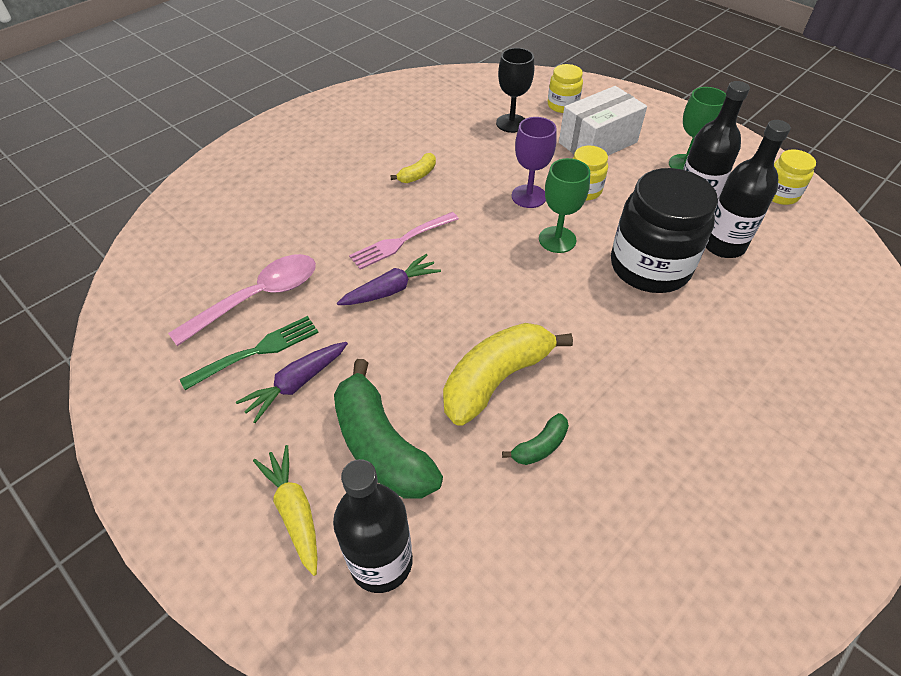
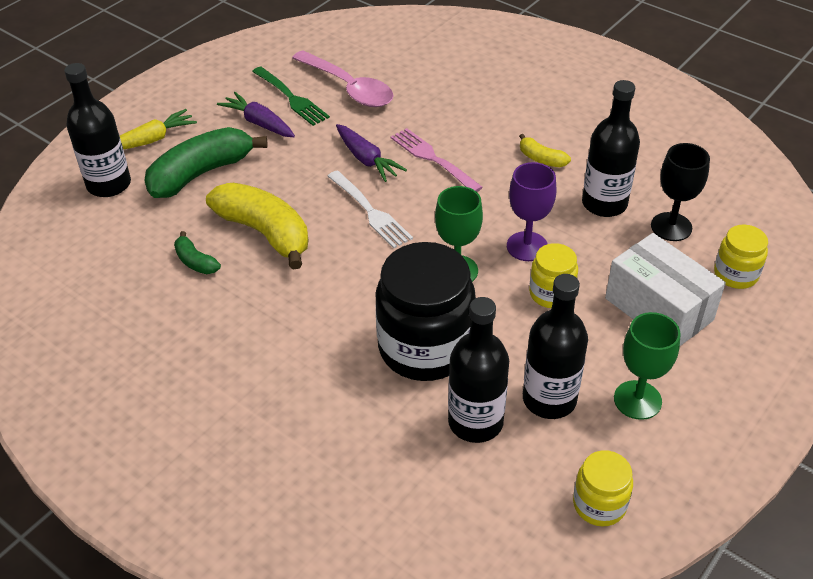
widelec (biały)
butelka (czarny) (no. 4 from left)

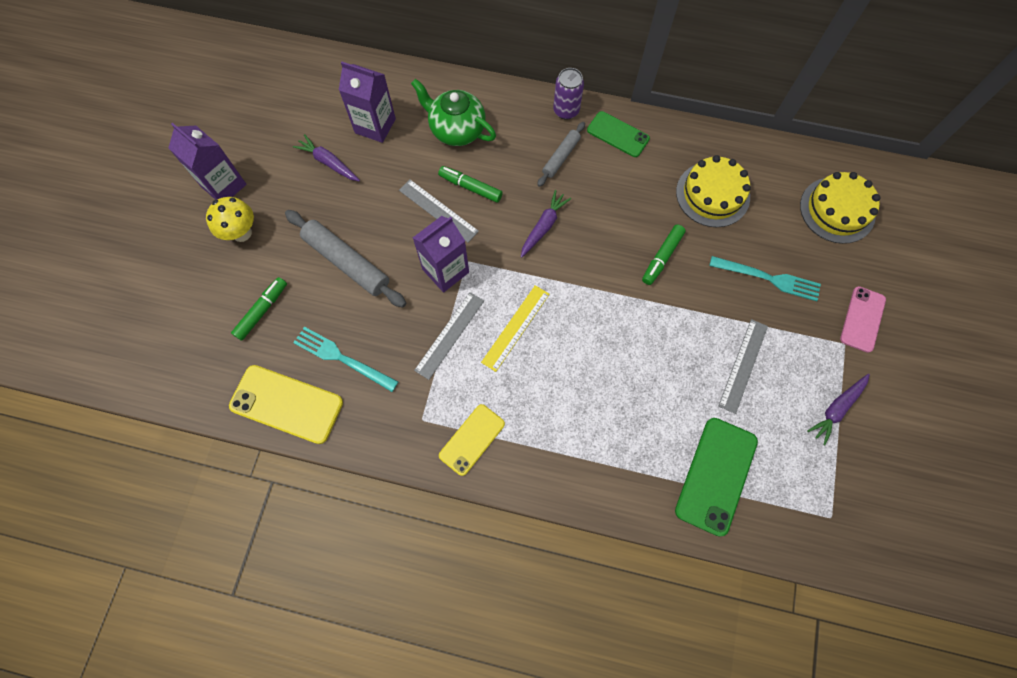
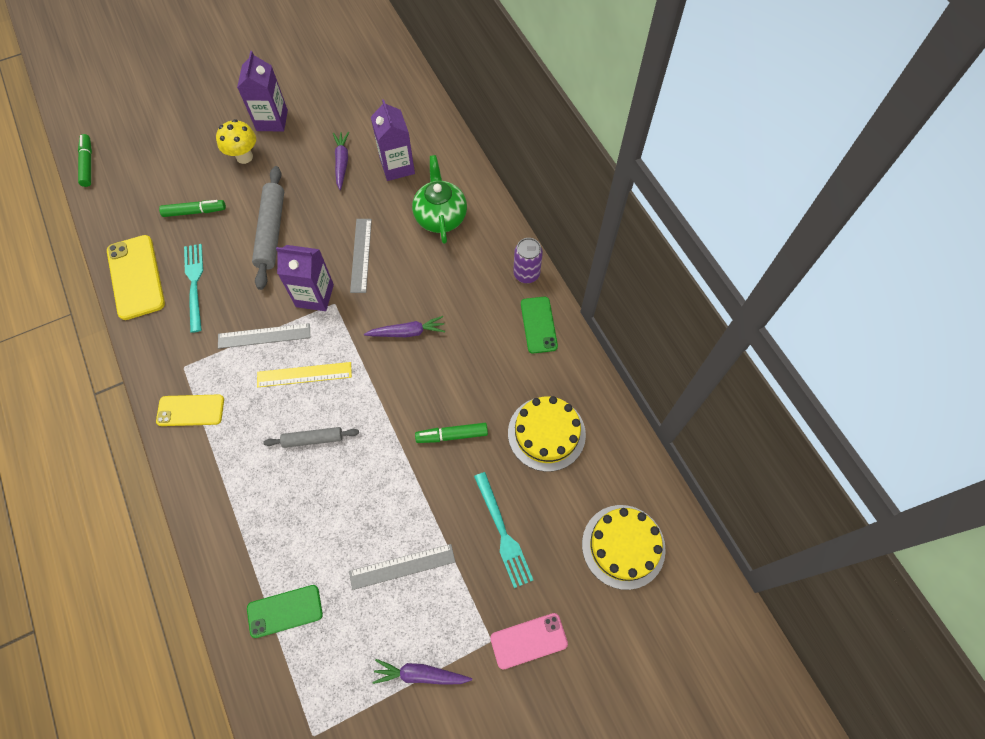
flamaster (zielony) (no. 1 from left)
wałek do ciasta (szary) (no. 2 from left)
telefon (zielony) (no. 1 from left)

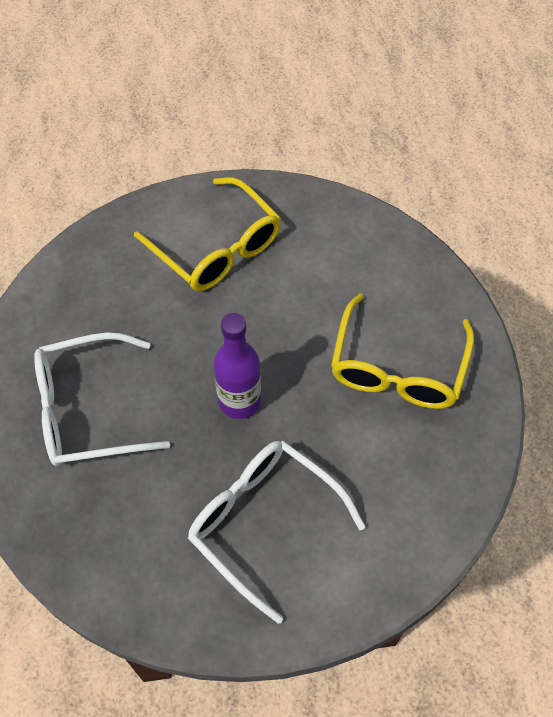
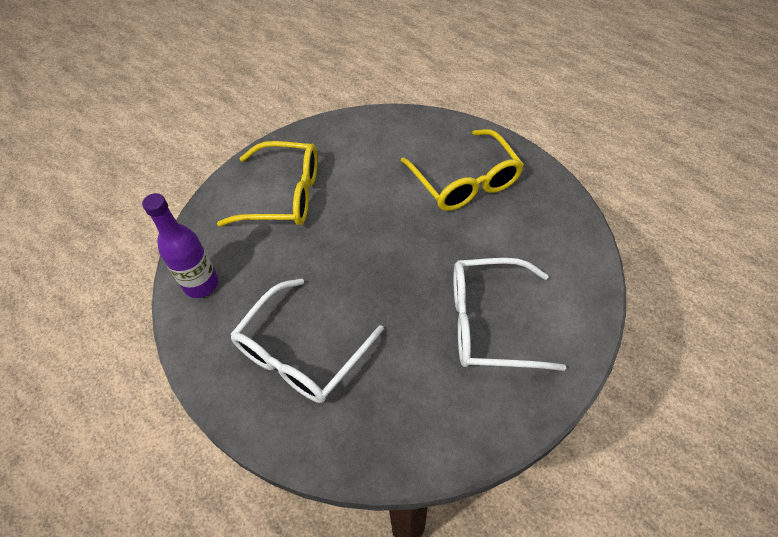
butelka (fioletowy)

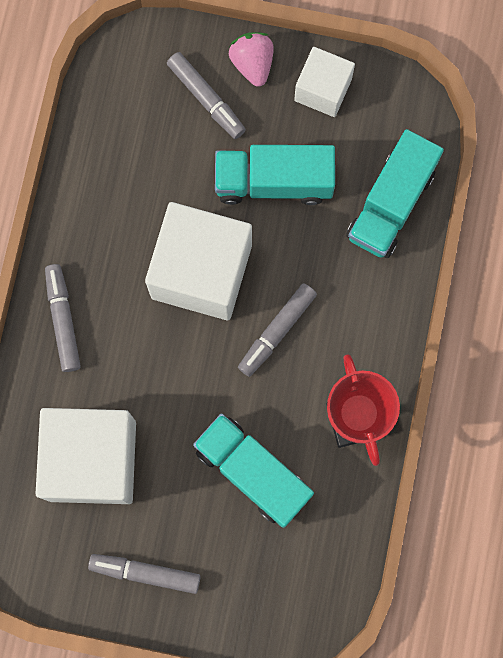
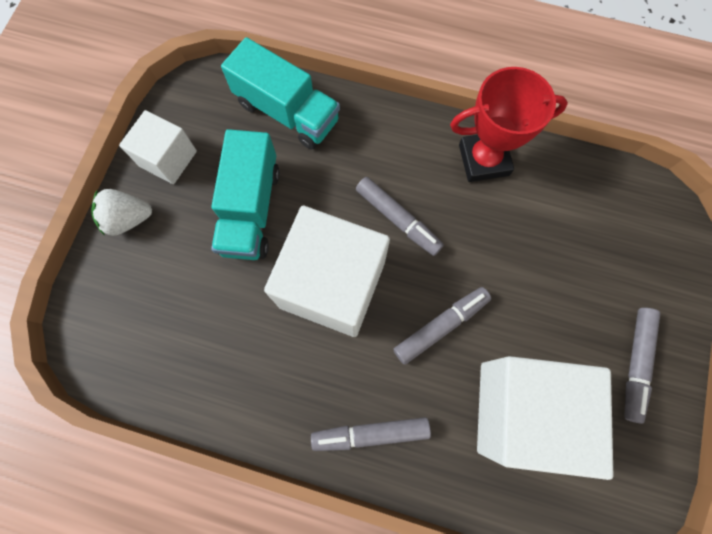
flamaster (szary) (no. 3 from left)
ciężarówka (turkusowy) (no. 1 from left in the first image)
truskawka (biały)

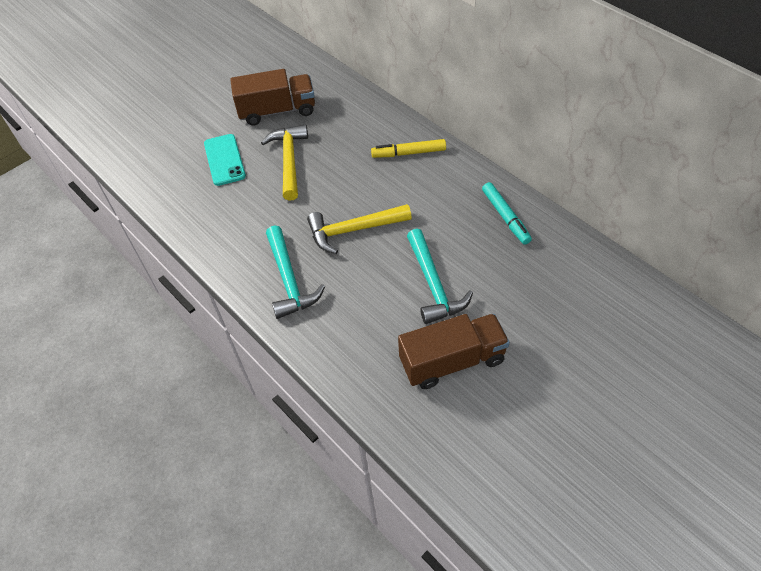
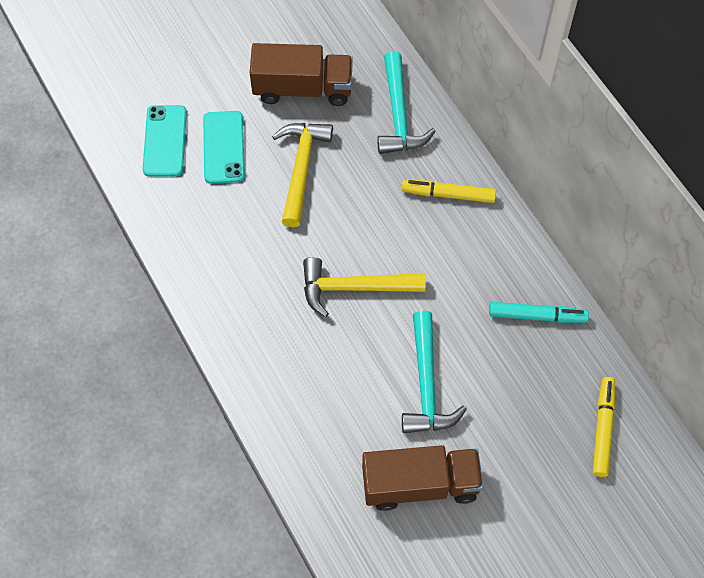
młotek (turkusowy) (no. 1 from left)
flamaster (turkusowy)
telefon (turkusowy) (no. 1 from left)
flamaster (żółty) (no. 2 from left)

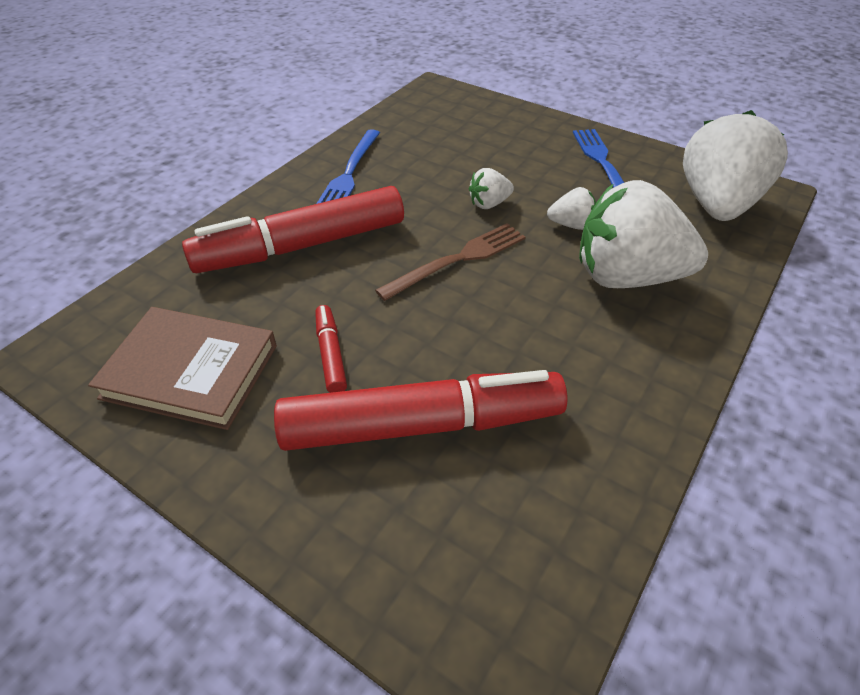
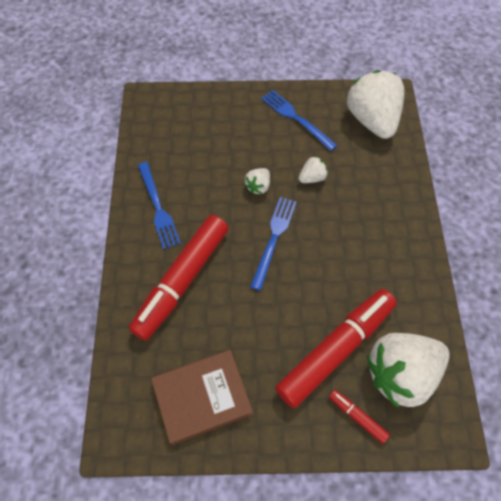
flamaster (czerwony) (no. 3 from left)
widelec (niebieski) (no. 2 from left)
truskawka (biały) (no. 4 from left)

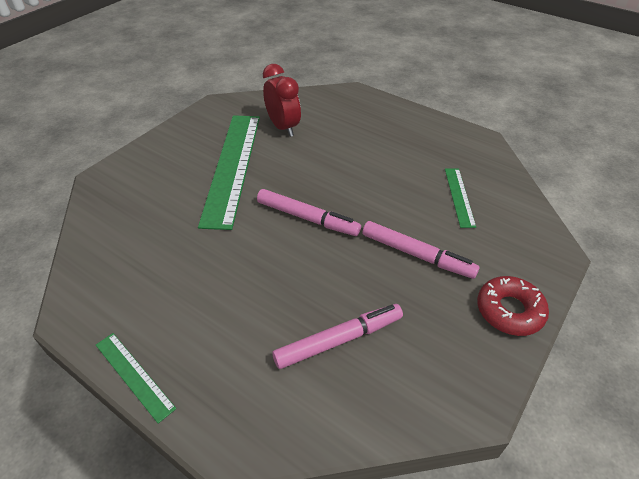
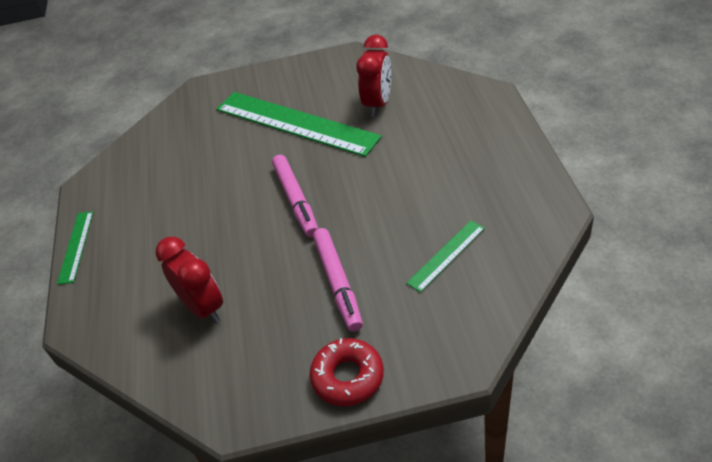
linijka (zielony) (no. 2 from left)
budzik (czerwony) (no. 1 from left)

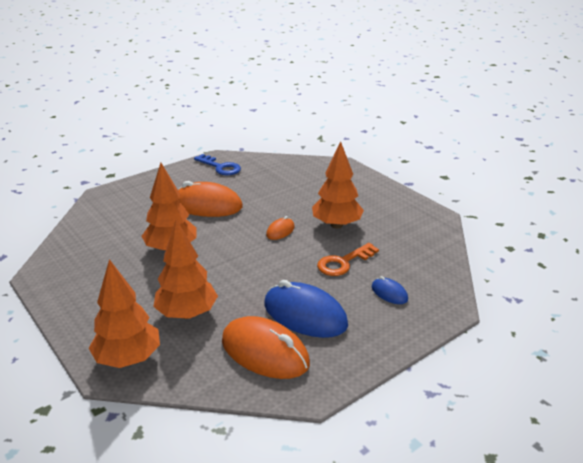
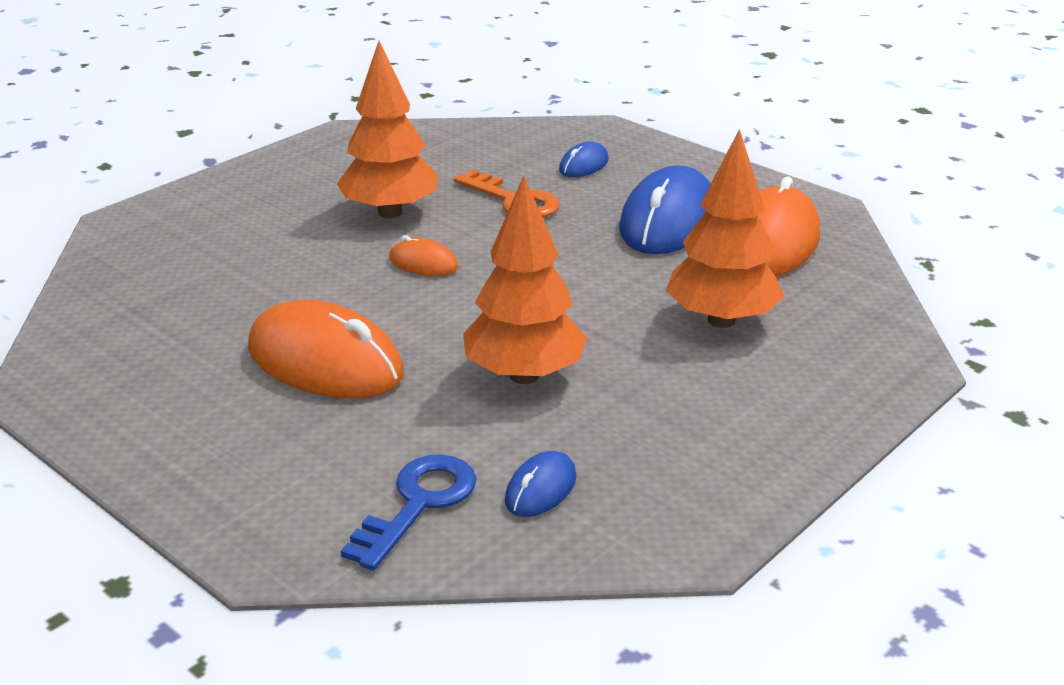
drzewko (pomarańczowy) (no. 1 from left in the first image)
myszka (pomarańczowy) (no. 1 from left)
klucz (niebieski)
myszka (niebieski) (no. 1 from left)

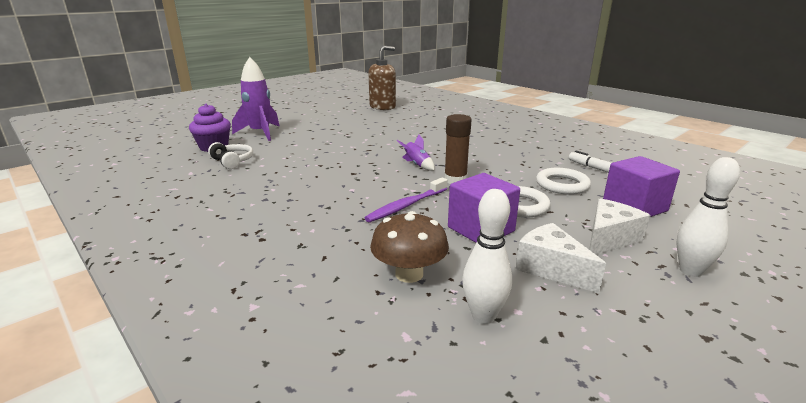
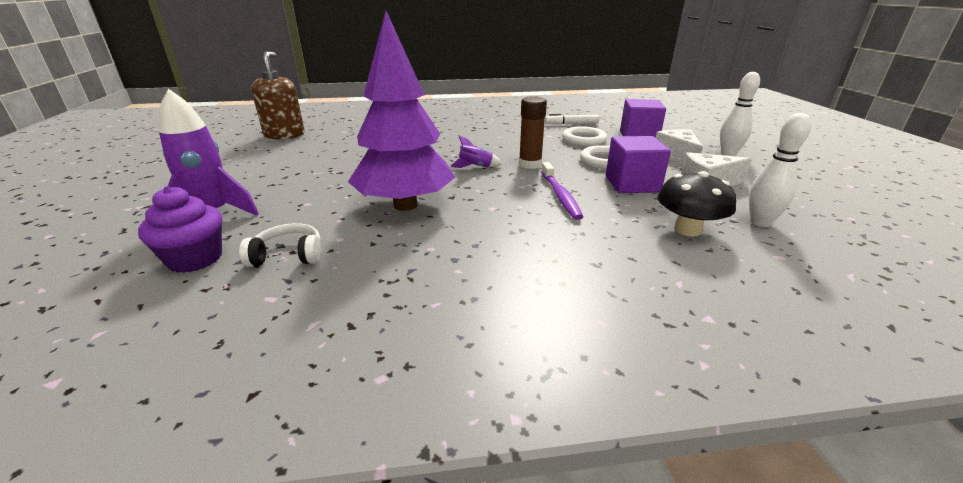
grzyb (czarny)
drzewko (fioletowy)

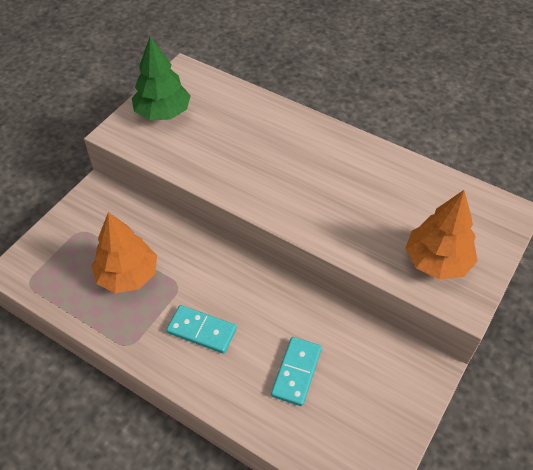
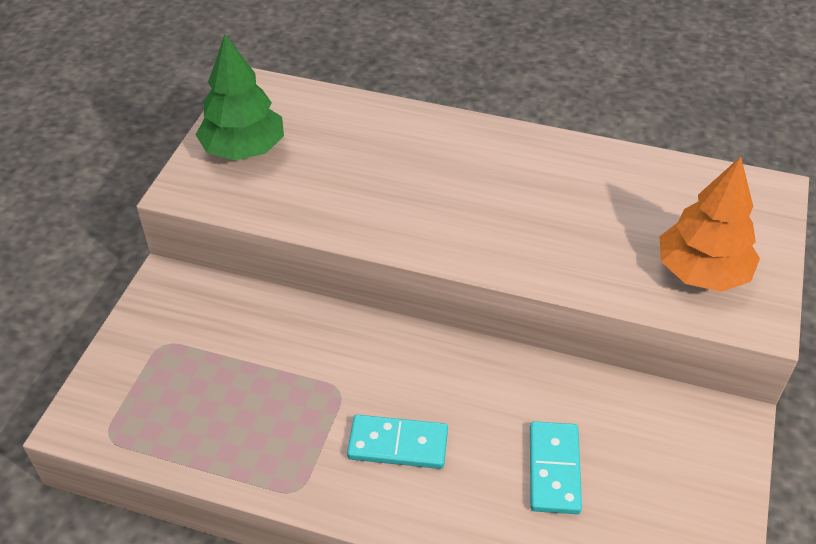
drzewko (pomarańczowy) (no. 1 from left in the first image)

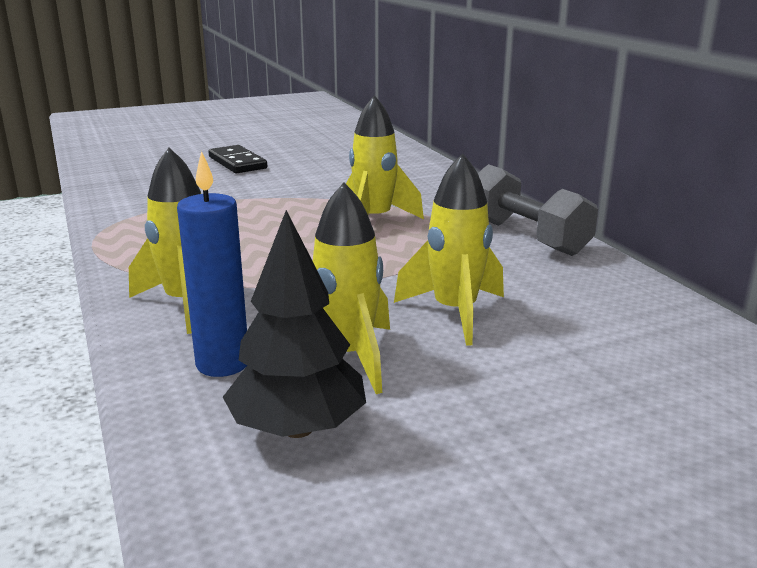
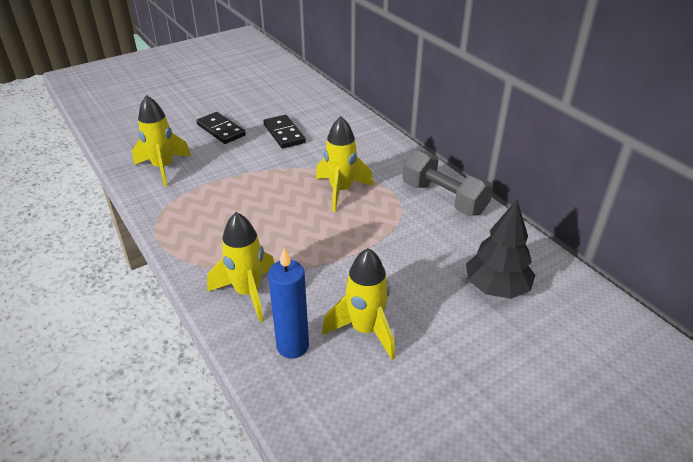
drzewko (czarny)
rakieta (żółty) (no. 1 from left)
kostka domina (czarny) (no. 2 from left)

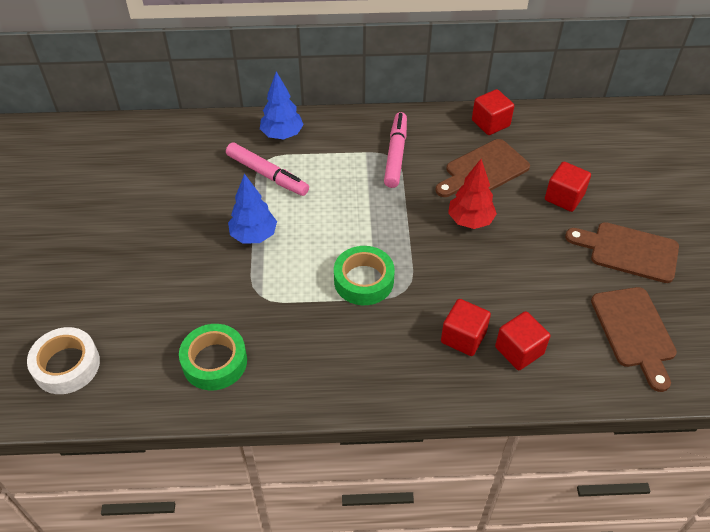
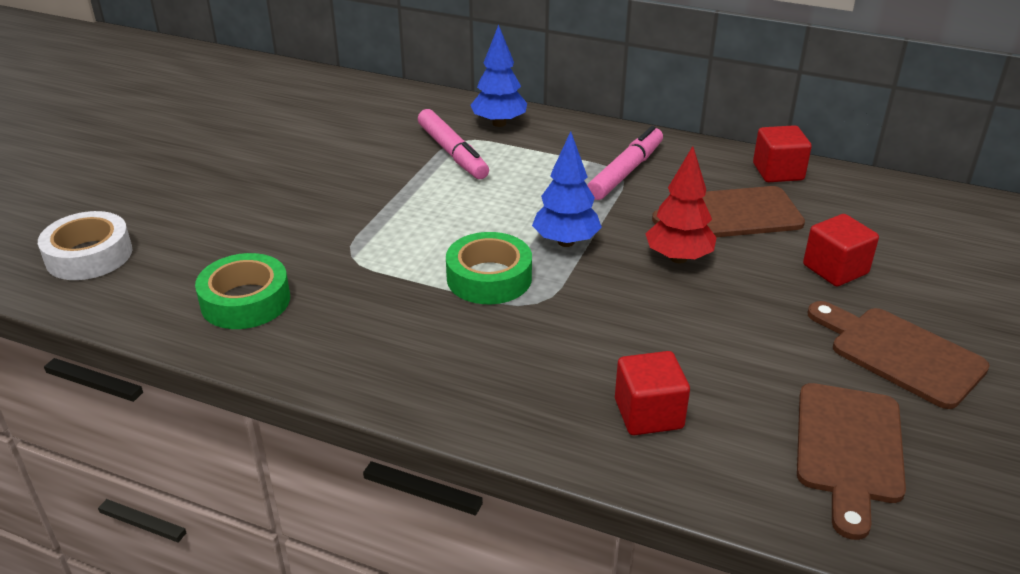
drzewko (niebieski) (no. 2 from left)
sześcian (czerwony) (no. 1 from left in the first image)

